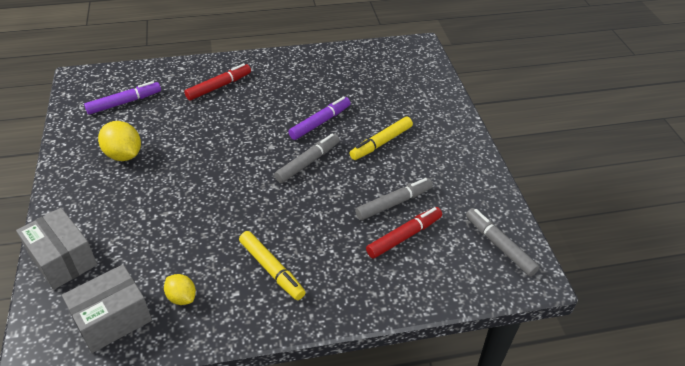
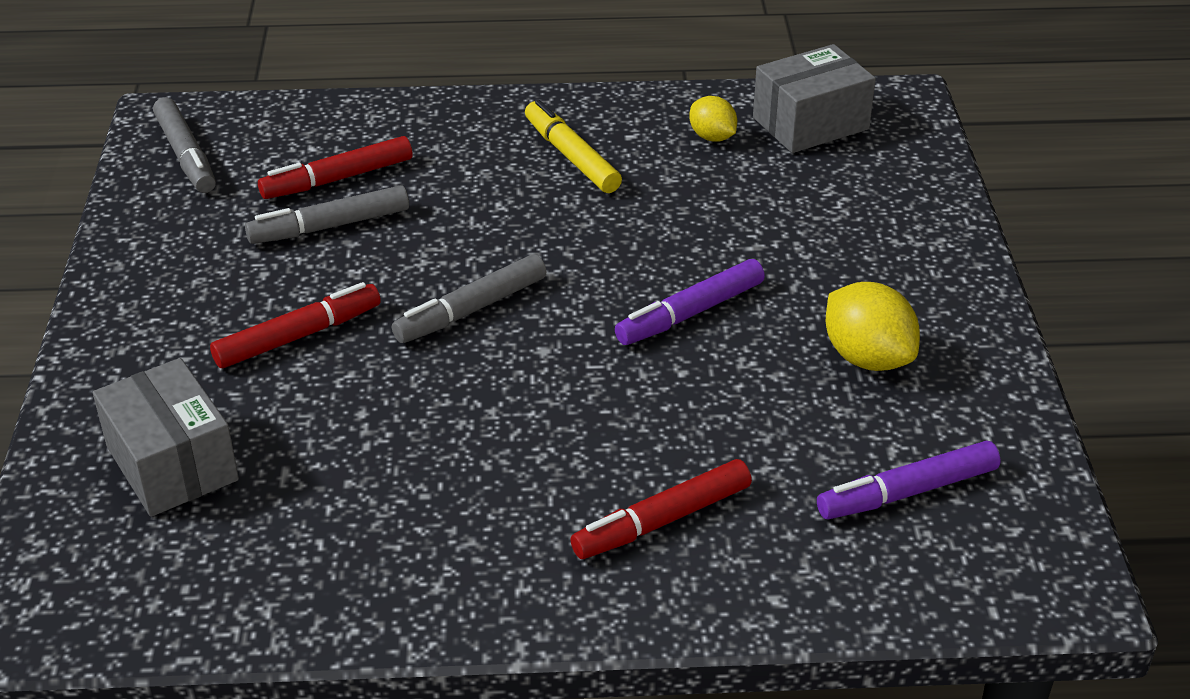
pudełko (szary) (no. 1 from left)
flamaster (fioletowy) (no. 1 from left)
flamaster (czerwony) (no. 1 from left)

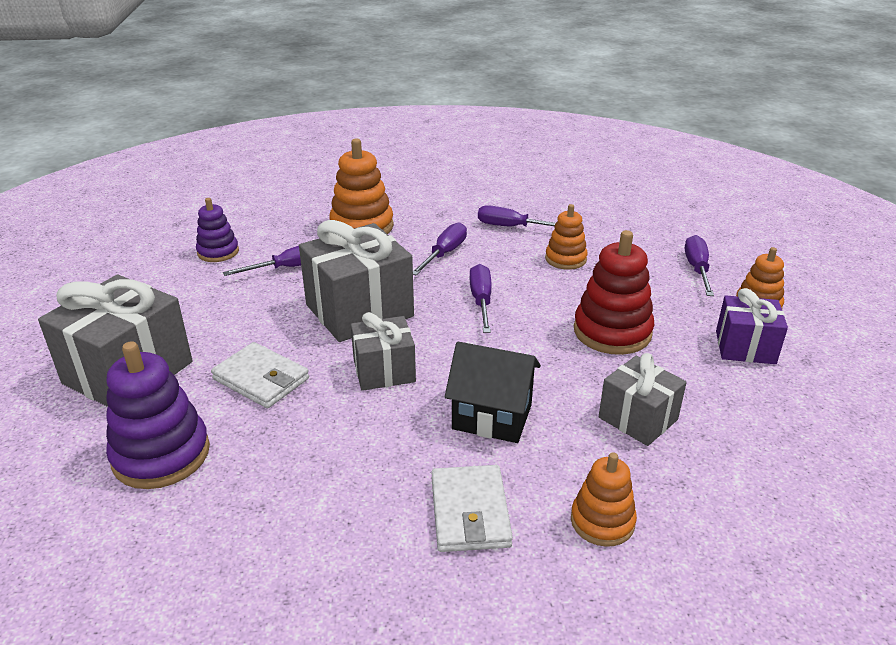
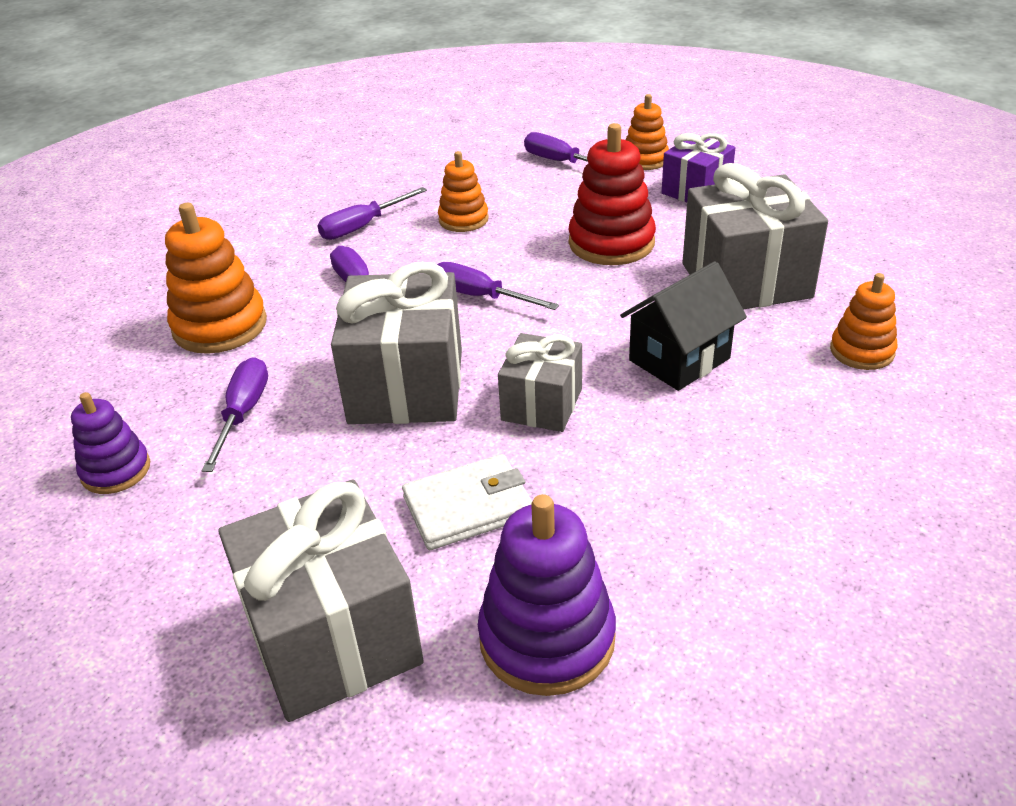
portfel (biały) (no. 2 from left in the first image)
prezent (szary) (no. 4 from left)

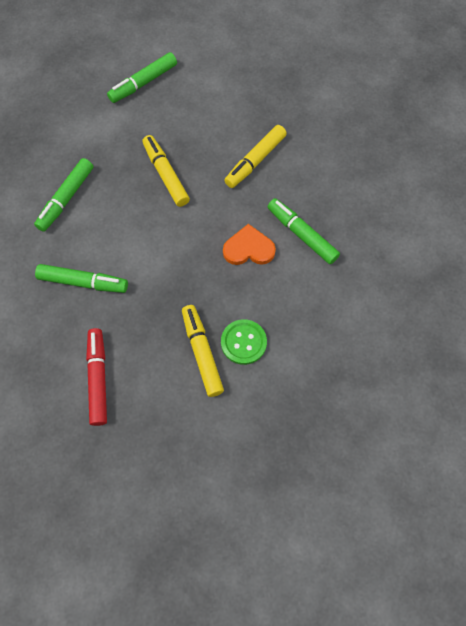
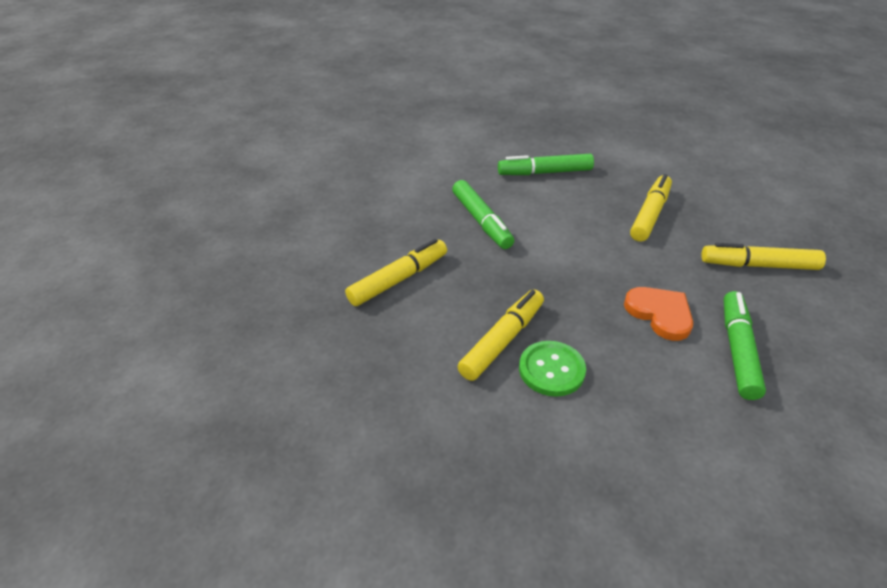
flamaster (żółty) (no. 1 from left)
flamaster (zielony) (no. 3 from left in the first image)

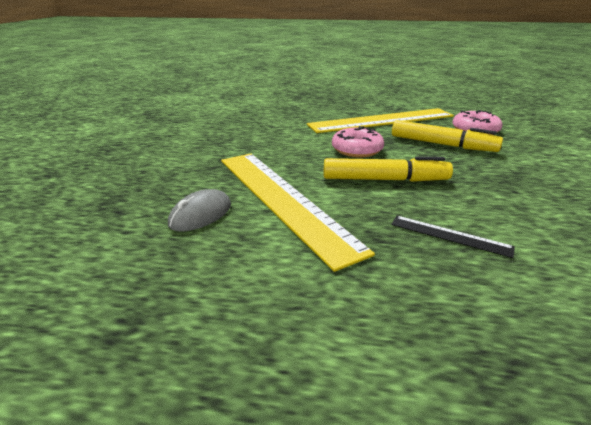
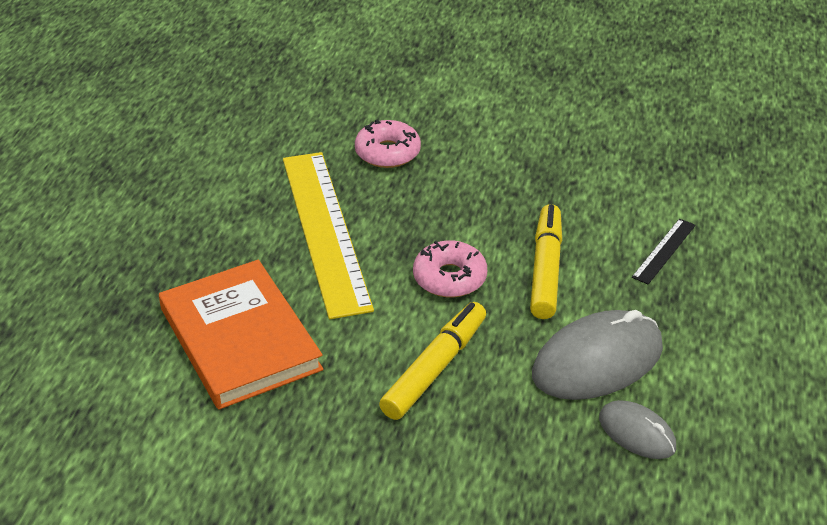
myszka (szary) (no. 1 from left)
flamaster (żółty) (no. 1 from left)
książka (pomarańczowy)

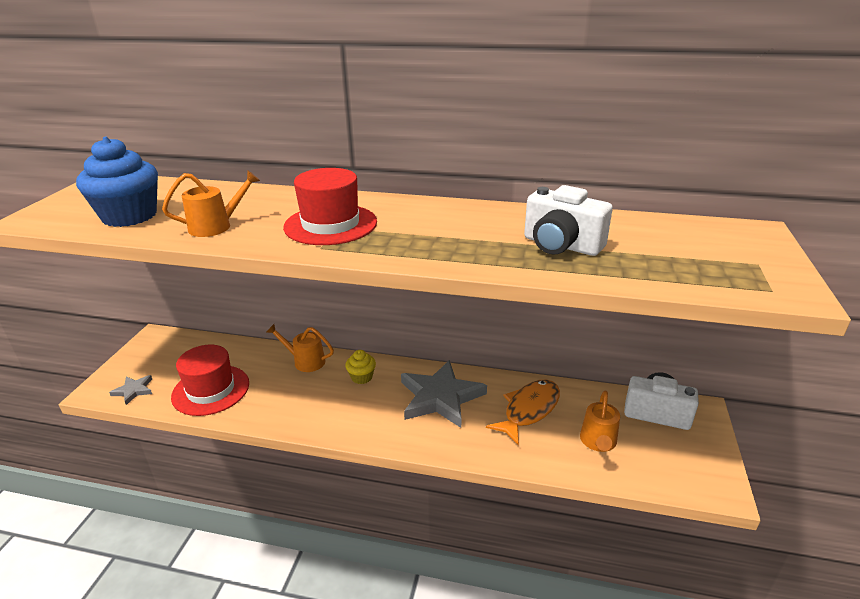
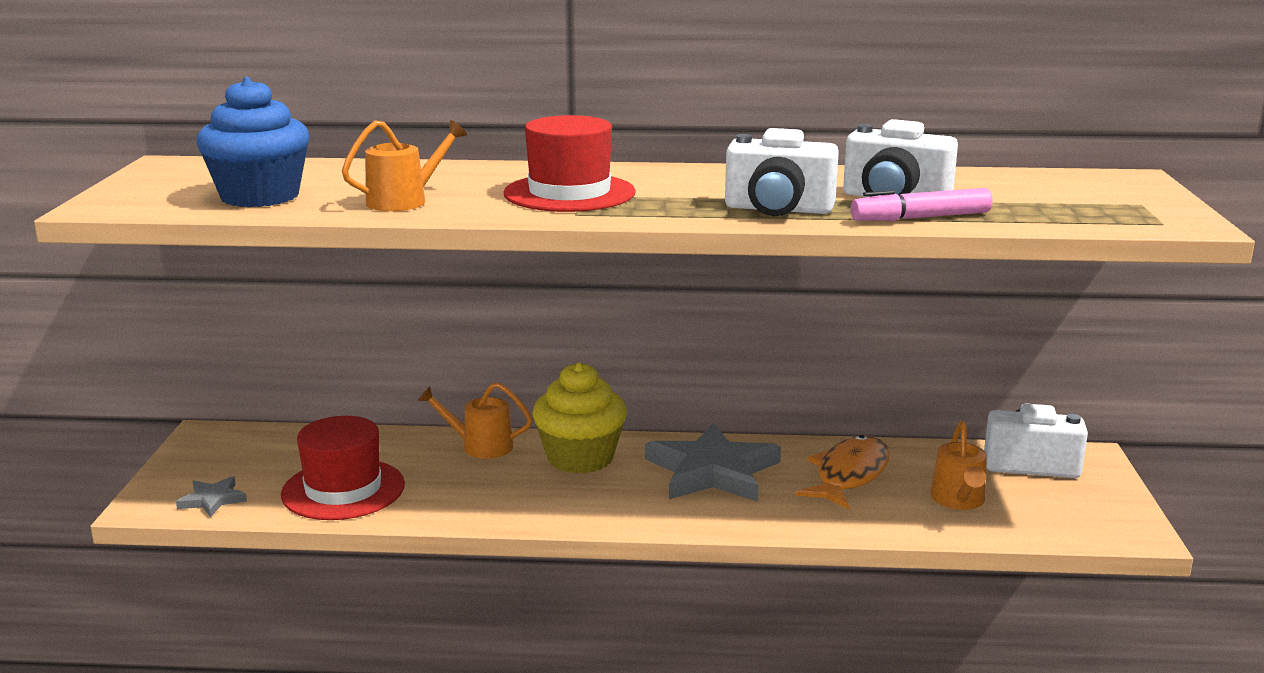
muffinka (żółty)
aparat fotograficzny (biały) (no. 1 from left)
flamaster (różowy)

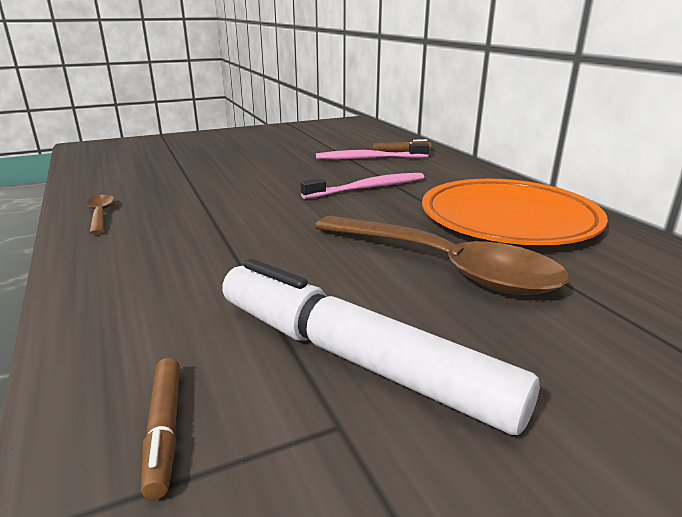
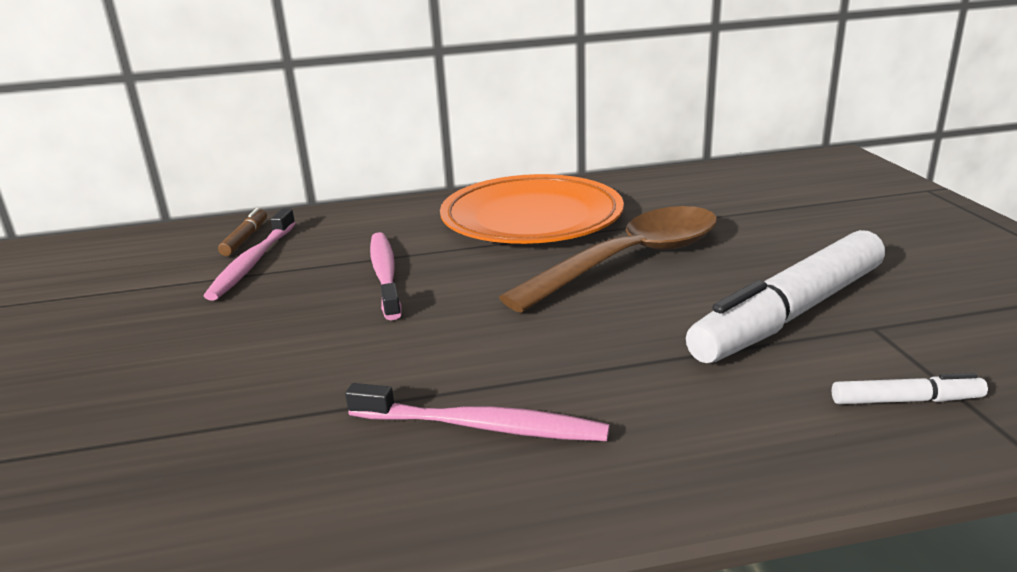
łyżka (brązowy) (no. 1 from left in the first image)
flamaster (biały) (no. 2 from left)
szczoteczka do zębów (różowy) (no. 3 from left)

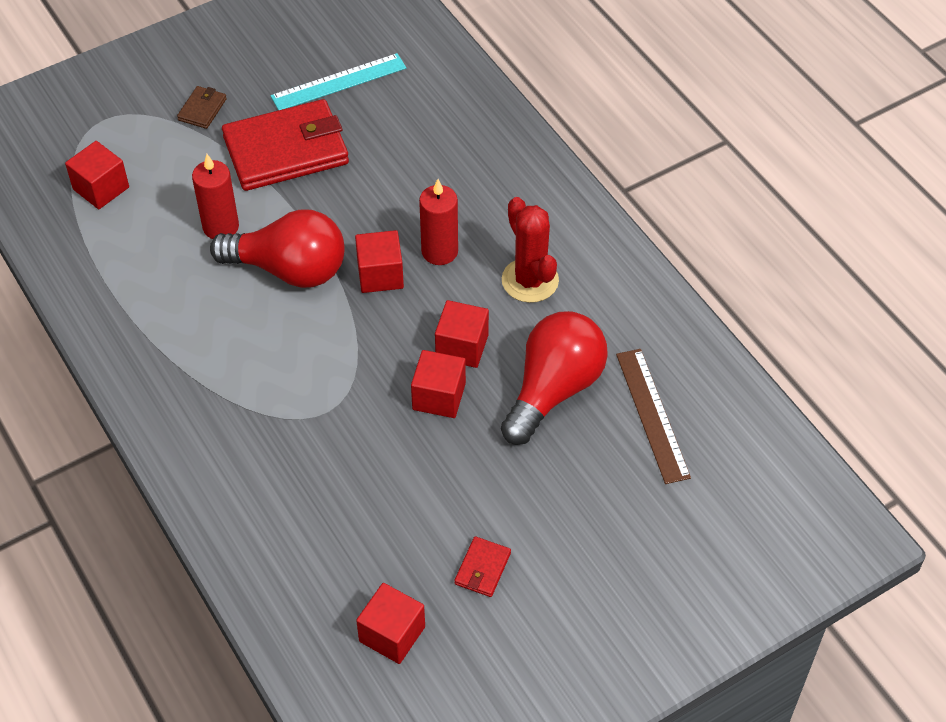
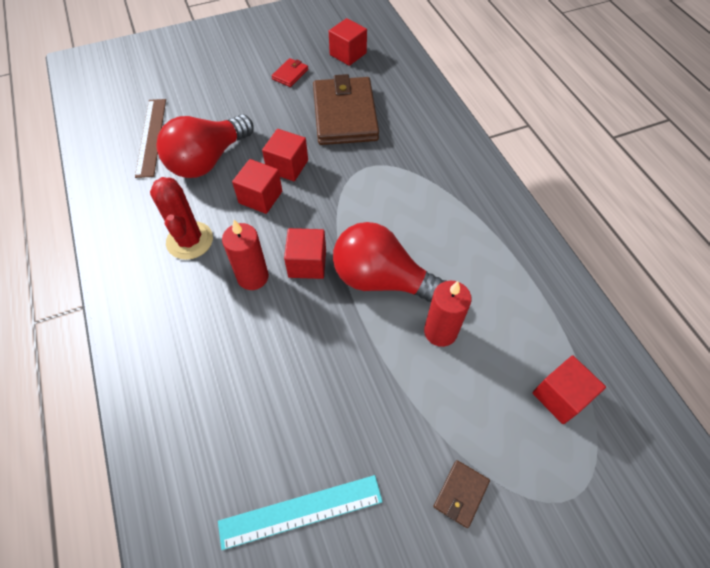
portfel (czerwony) (no. 1 from left in the first image)
portfel (brązowy) (no. 1 from left)

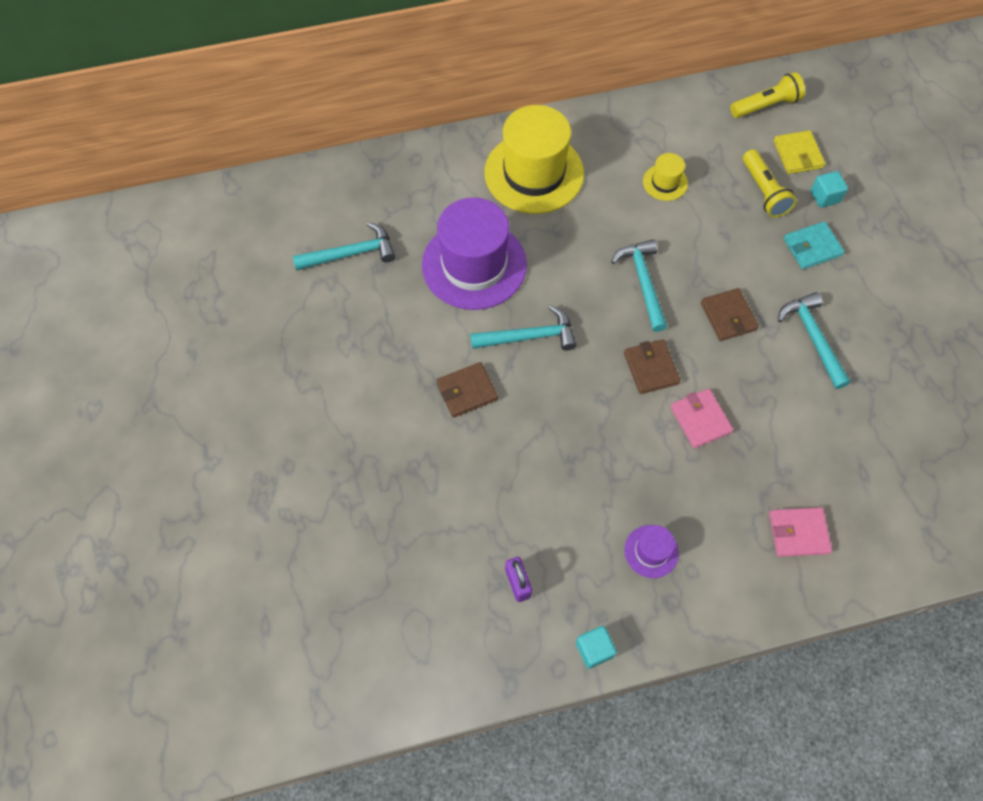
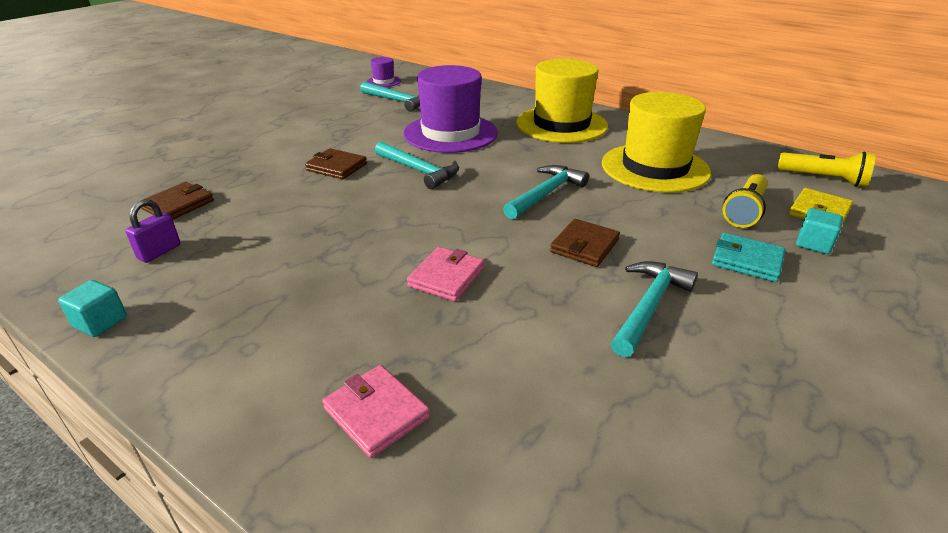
portfel (brązowy) (no. 1 from left)
kapelusz (fioletowy) (no. 1 from left)
kapelusz (żółty) (no. 2 from left)

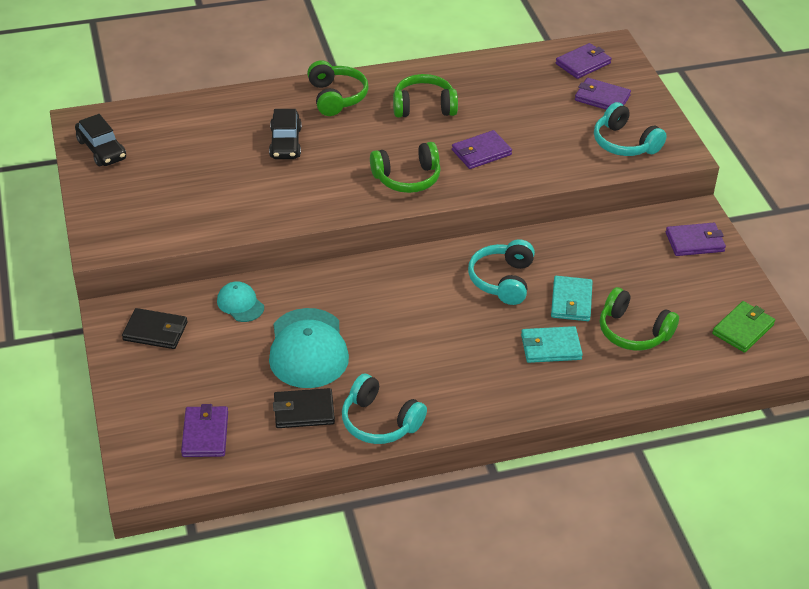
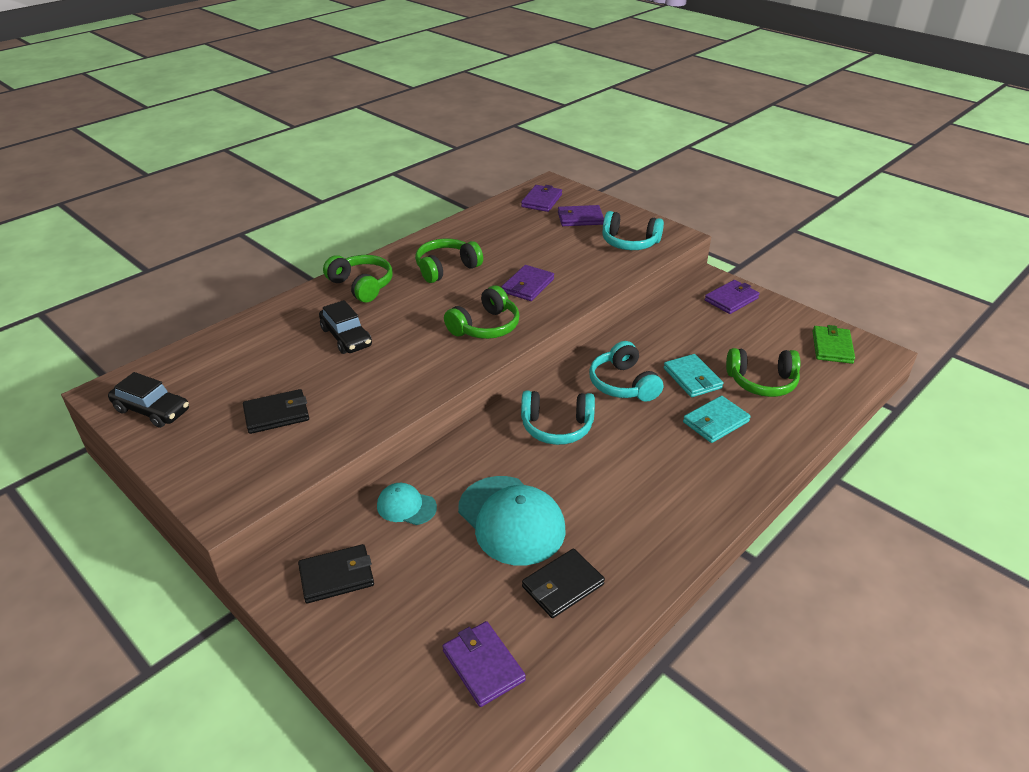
słuchawki (turkusowy) (no. 1 from left)
portfel (czarny) (no. 1 from left)

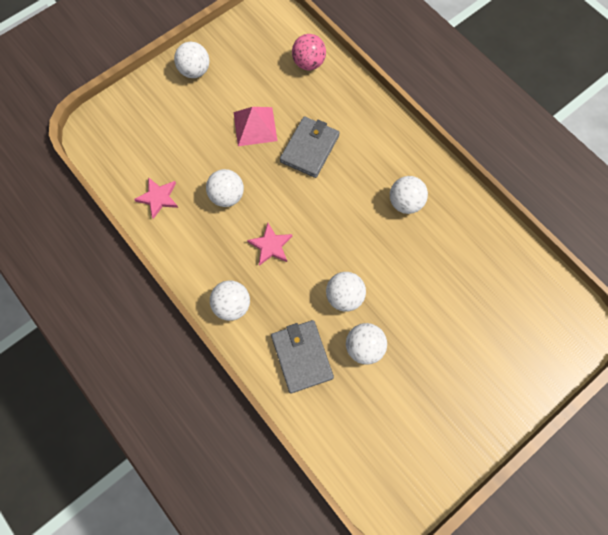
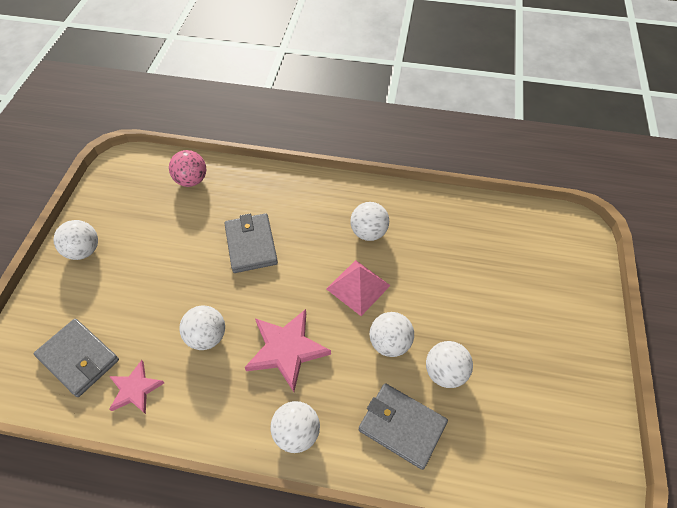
piramida (różowy)
gwiazda (różowy) (no. 2 from left)
portfel (szary) (no. 1 from left)

